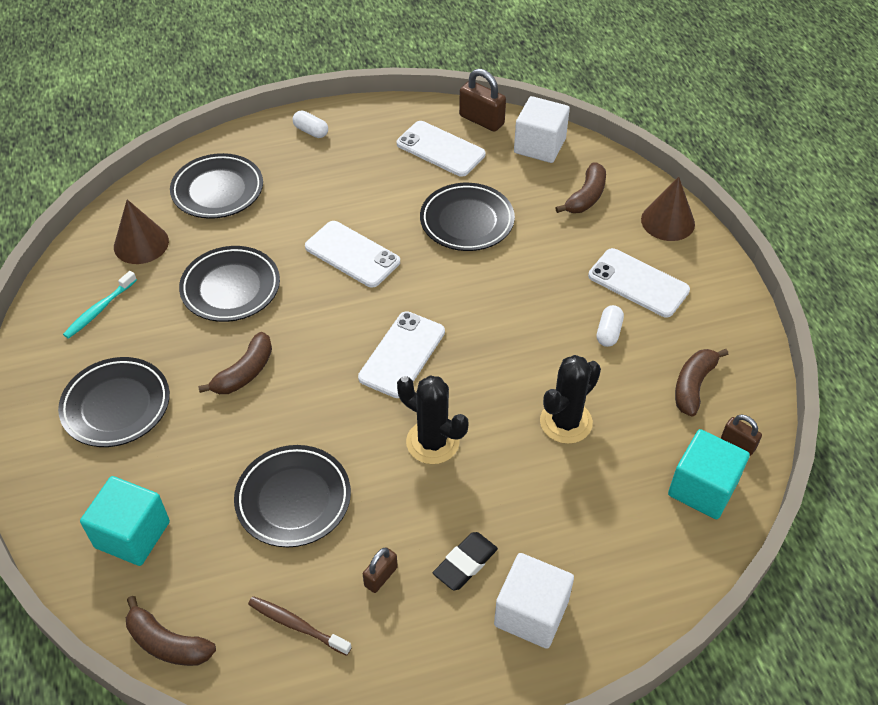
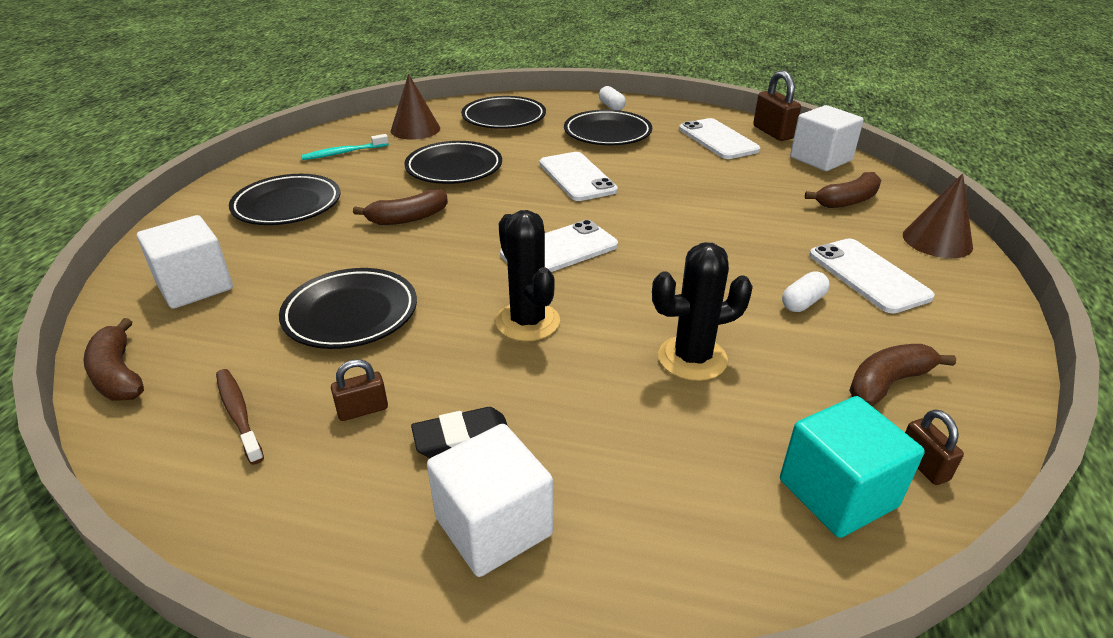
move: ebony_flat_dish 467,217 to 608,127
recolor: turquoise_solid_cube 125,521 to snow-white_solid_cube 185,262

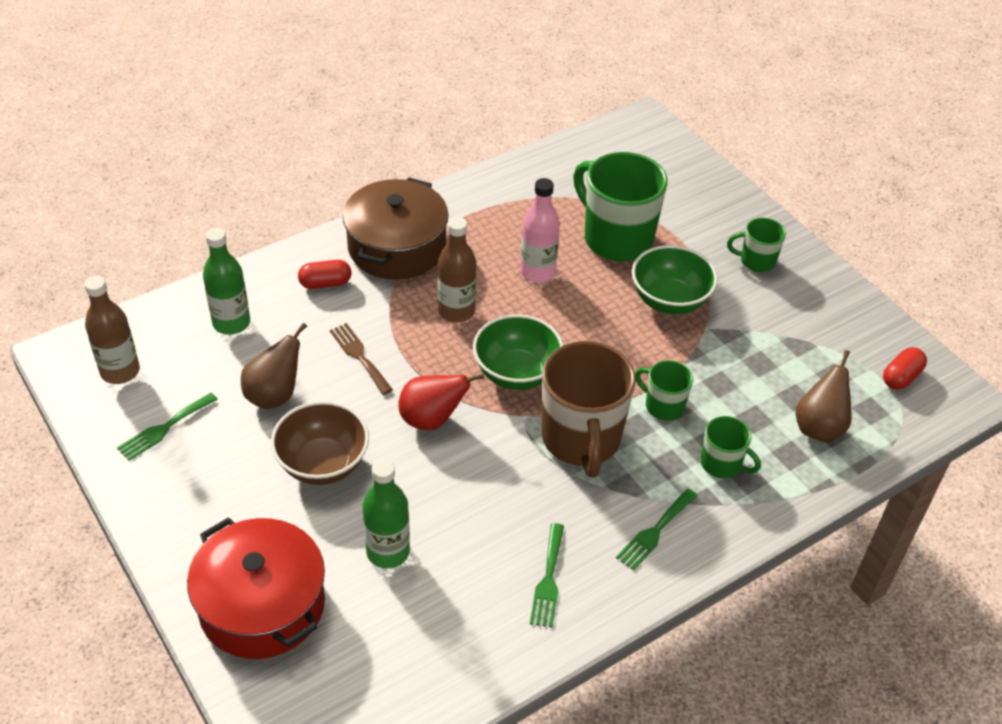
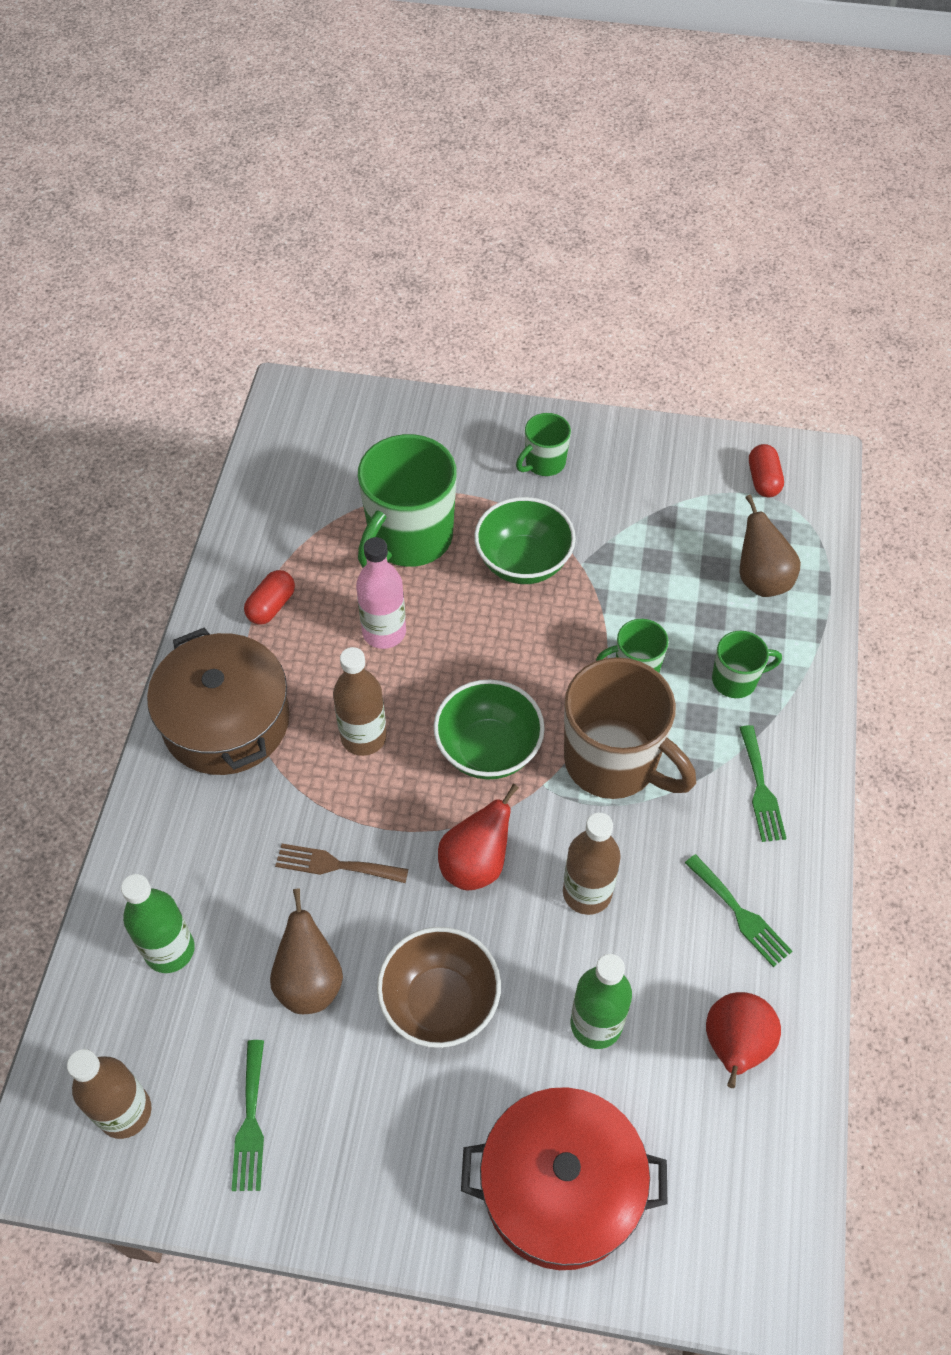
insert: brown_bottle 592,864; scarlet_toy_pear 743,1040
move: scarlet_capsule 324,274 to 269,597
rotate: leaf-green_mug 620,206 = 407,501 60 degrees counterclockwise

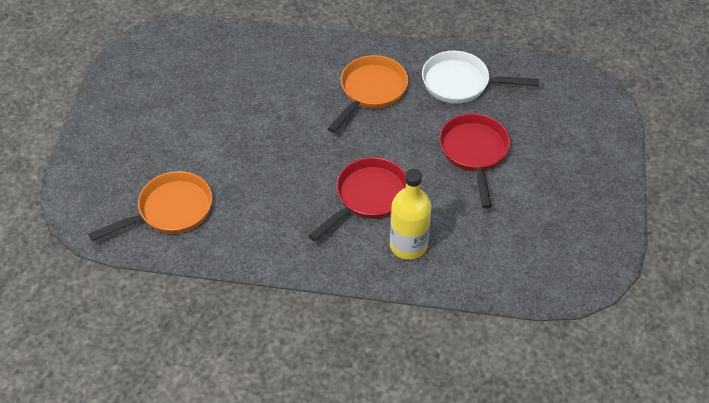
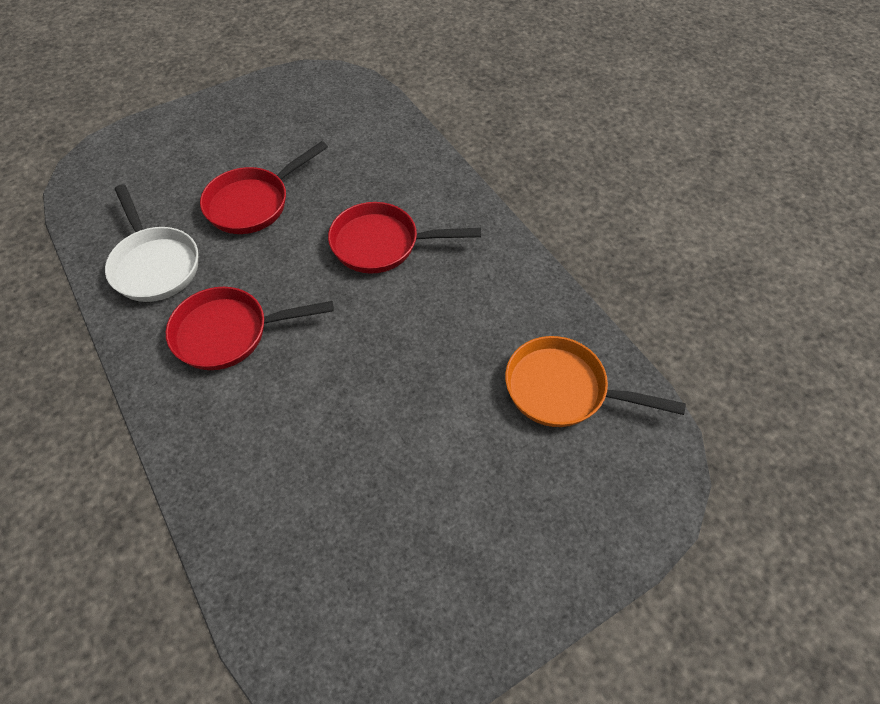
delete: golden_bottle 410,214
recolor: orange_skillet 367,94 to scarlet_skillet 250,328

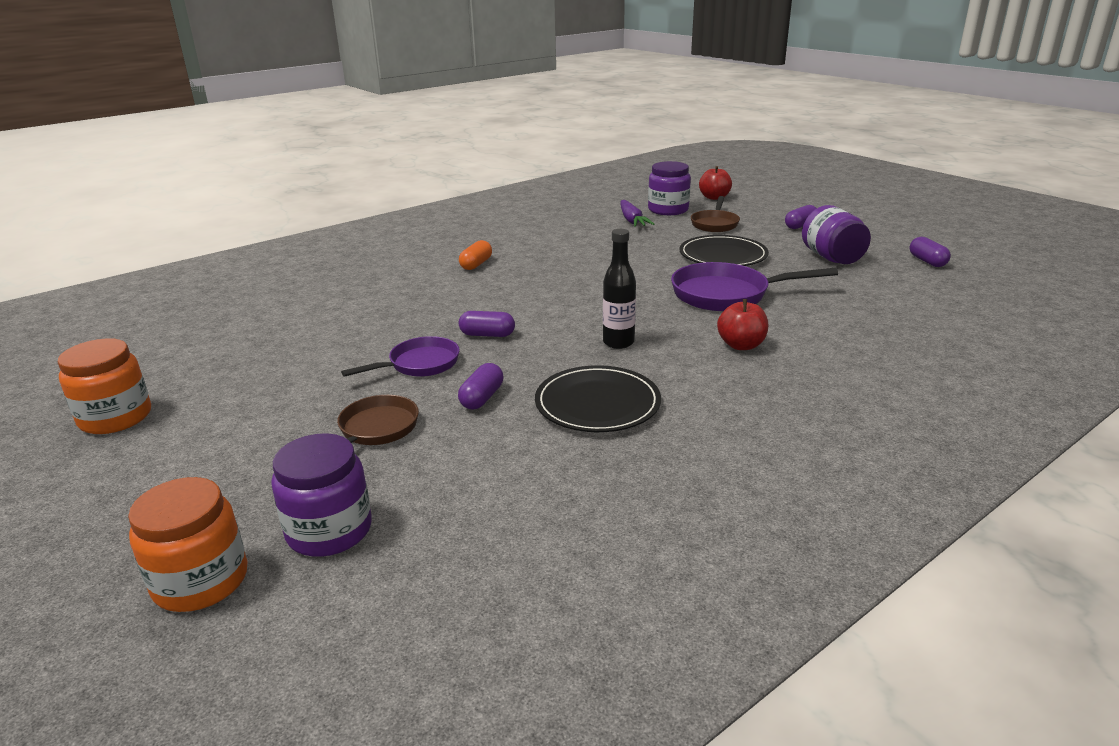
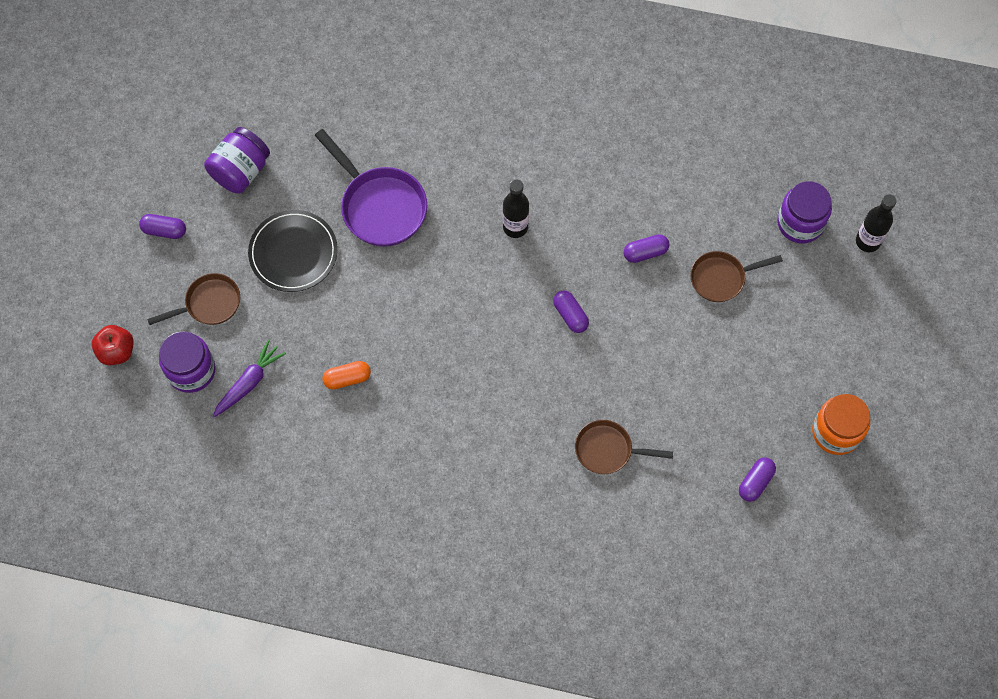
delete: violet_skillet 400,356; ebony_flat_dish 598,398; scarlet_apple 742,324
insert: brown_skillet 624,447
move: orange_capsule 475,255 to 346,375; violet_capsule 930,252 to 757,479
replace: orange_jar 188,544 to ebony_bottle 876,223

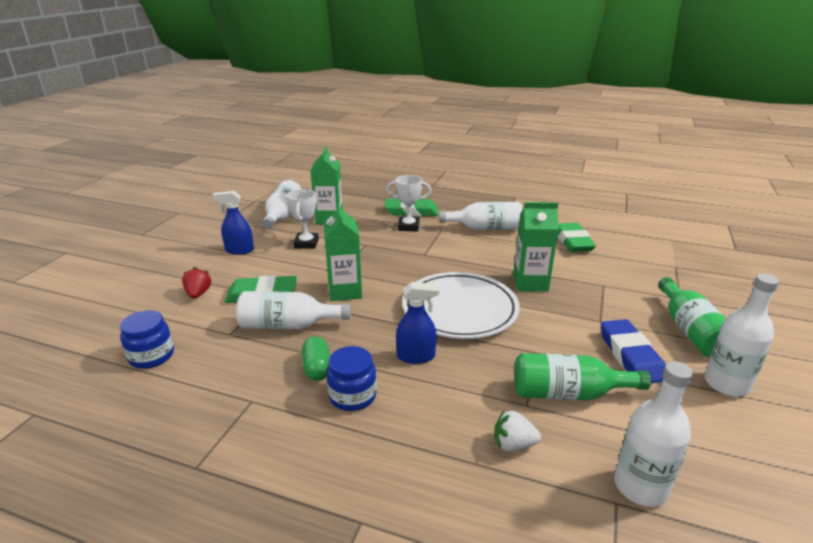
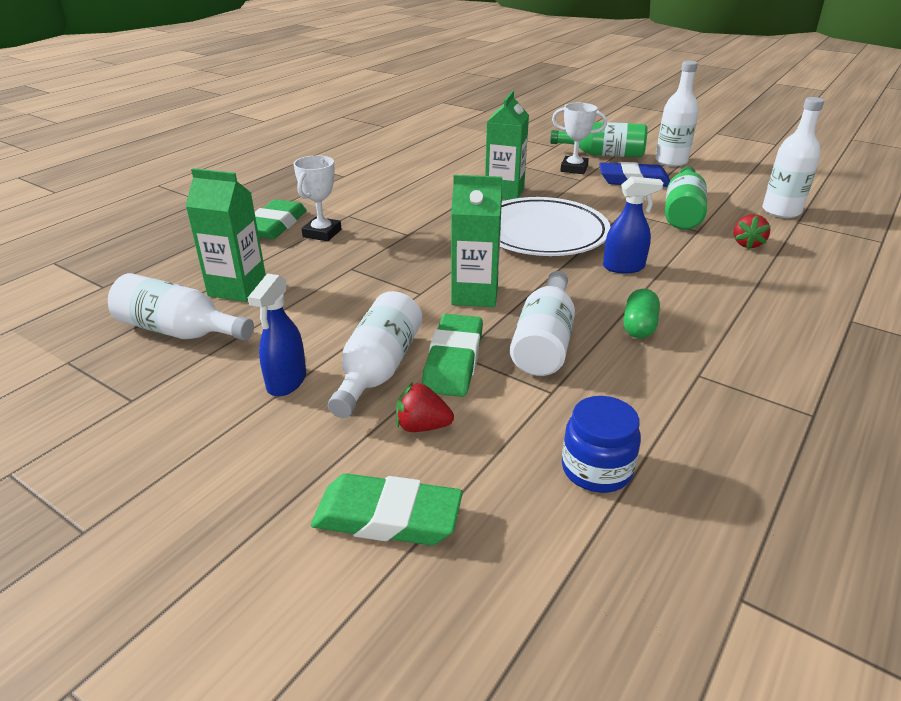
delete: blue_jar 351,378
move: snow-white_award_cup 303,219 to 579,138; snow-white_bottle 480,216 to 375,354; leaf-green_eraser 577,237 to 387,509
recolor: snow-white_berry 517,430 to scarlet_berry 752,231
rotate: leaf-green_capsule 316,358 = 641,313 75 degrees counterclockwise; blue_sprayer 418,323 = 633,224 75 degrees clockwise

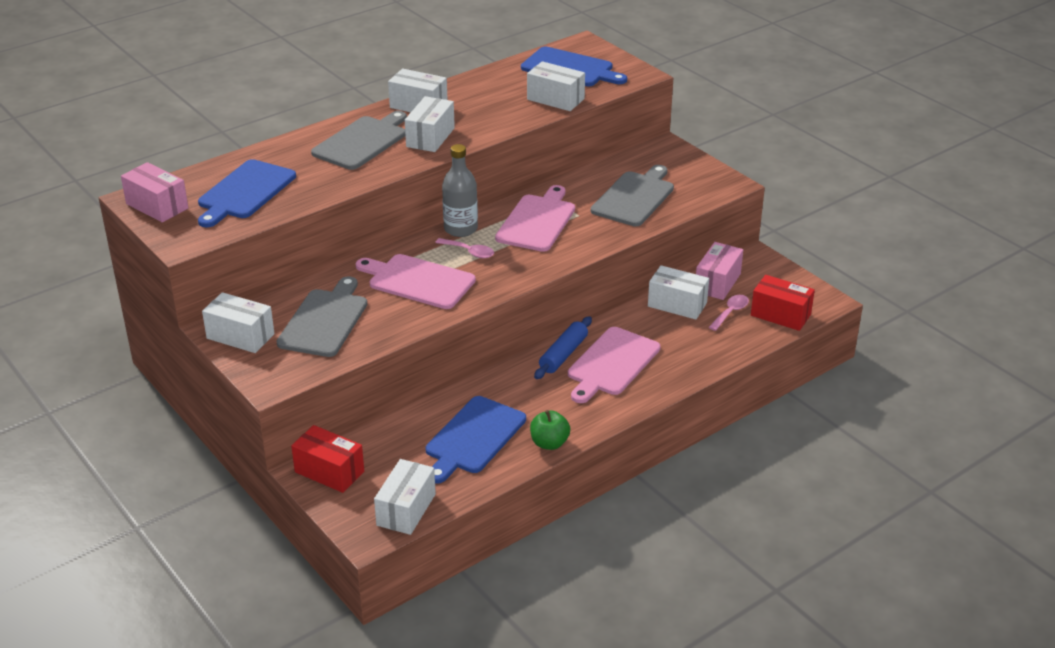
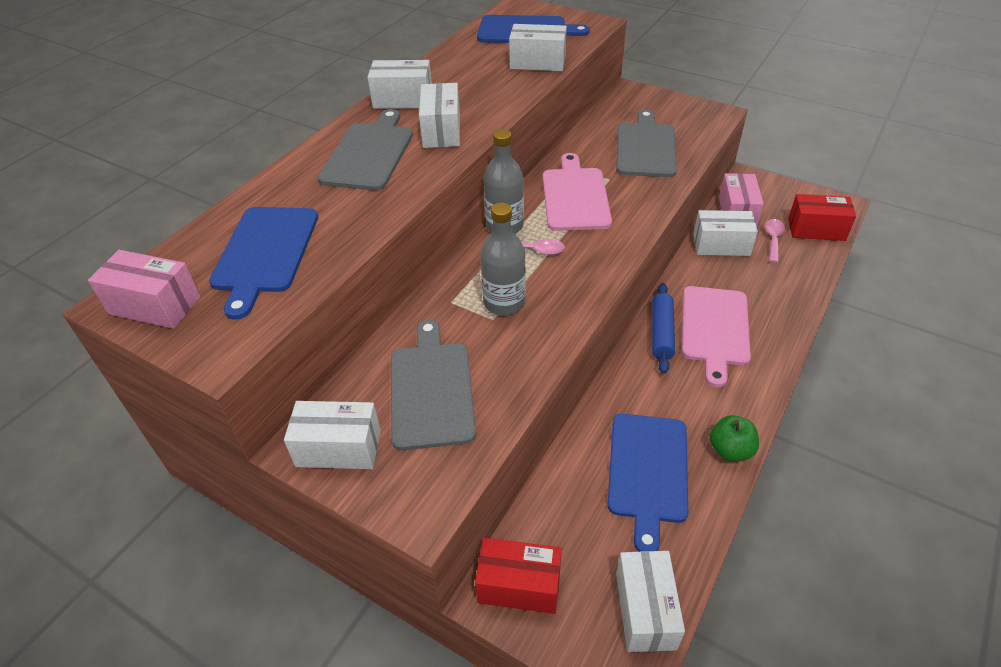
replace: pink_cutting_board 416,281 to gray_bottle 503,258

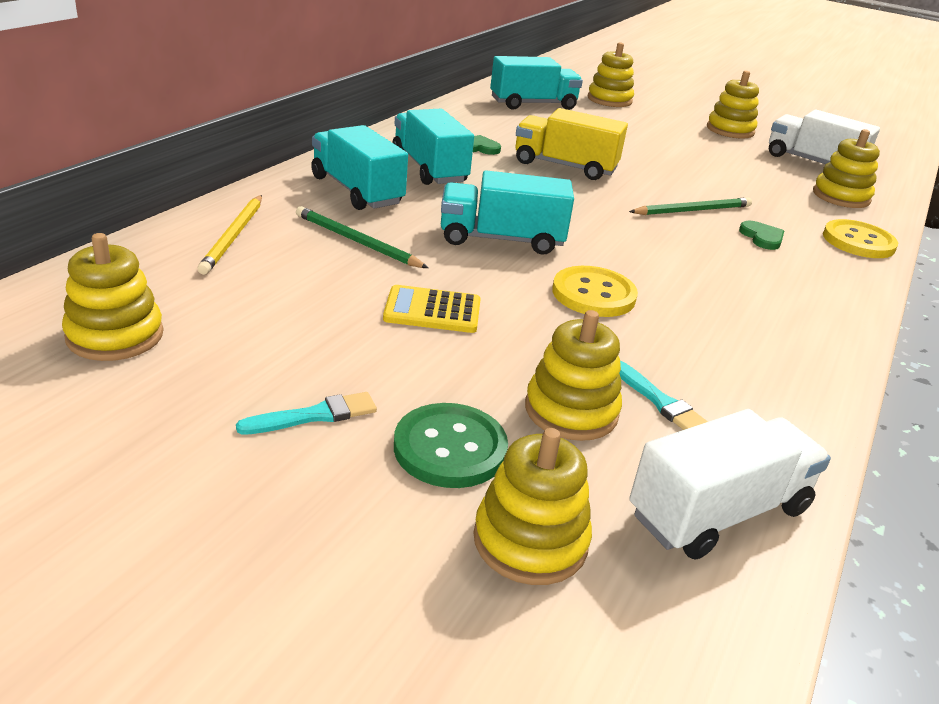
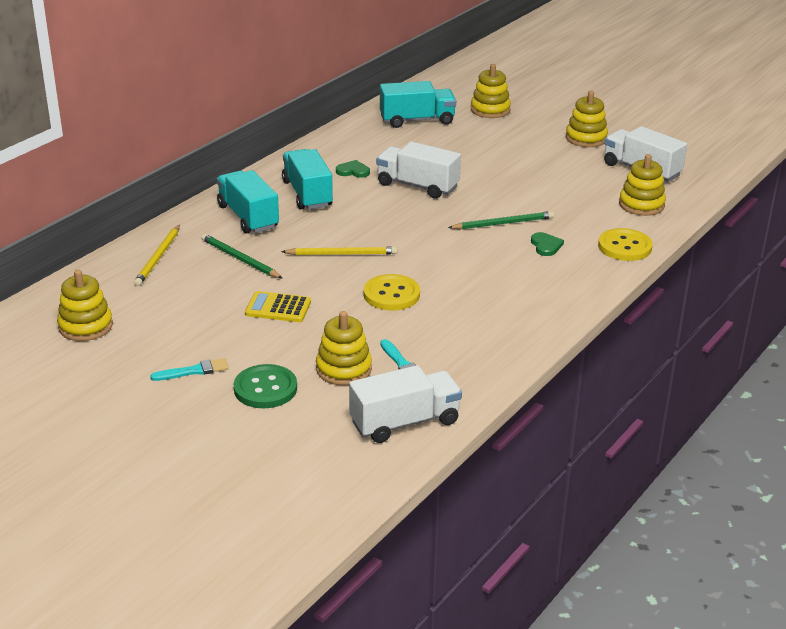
delete: golden_stacking_toy 532,506
replace: turquoise_lorry 507,212 to golden_wooden_pencil 339,251
recolor: golden_lorry 571,144 to snow-white_lorry 418,170

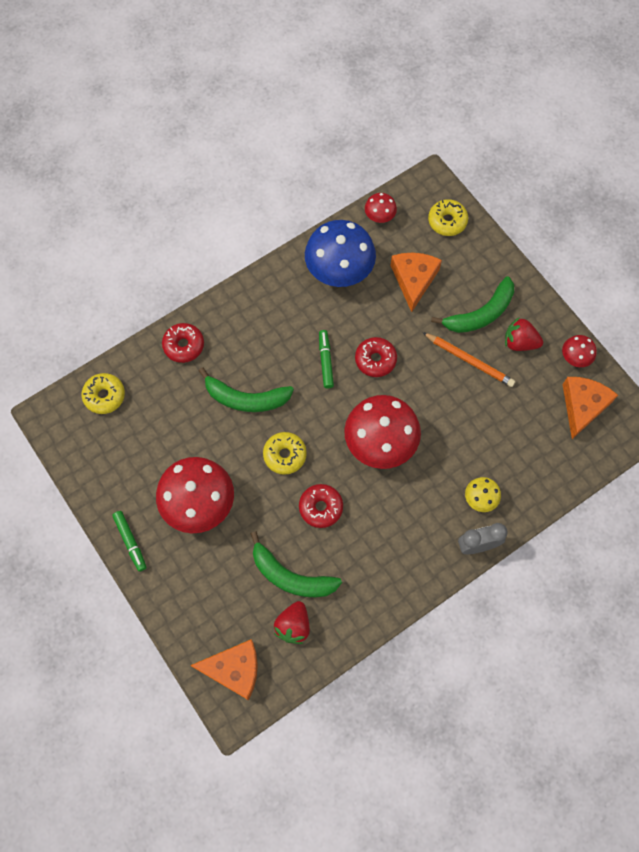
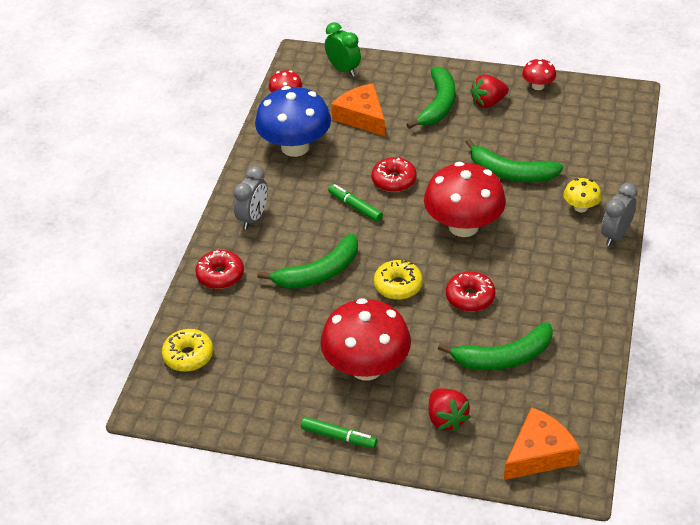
delete: orange_wooden_pencil 468,359; orange_piece_of_cheese 590,408
insert: gray_bedside_clock 250,197; leaf-green_banana 514,160
move: scarlet_berry 292,622 to 450,410
replace: golden_donut 448,217 to leaf-green_bedside_clock 343,49

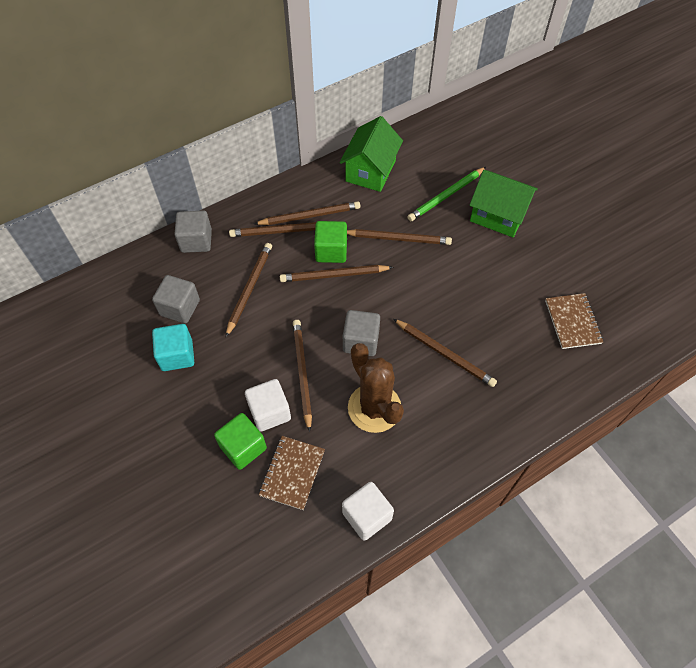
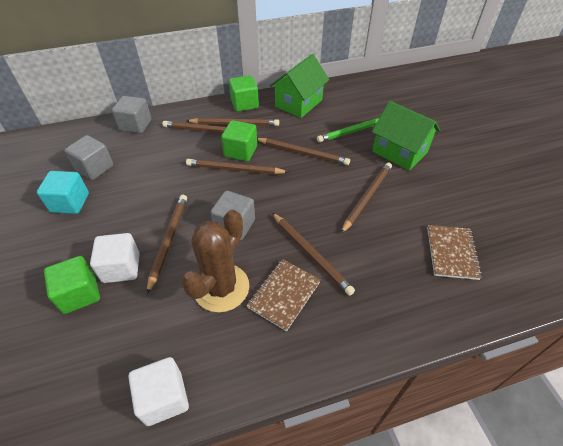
insert: leaf-green_solid_cube 244,93
move: brown_wooden_pencil 249,290 to 366,198; brown_exercise_book 292,473 to 283,295
rotate: brown_cactus 376,388 = 215,261 45 degrees clockwise

